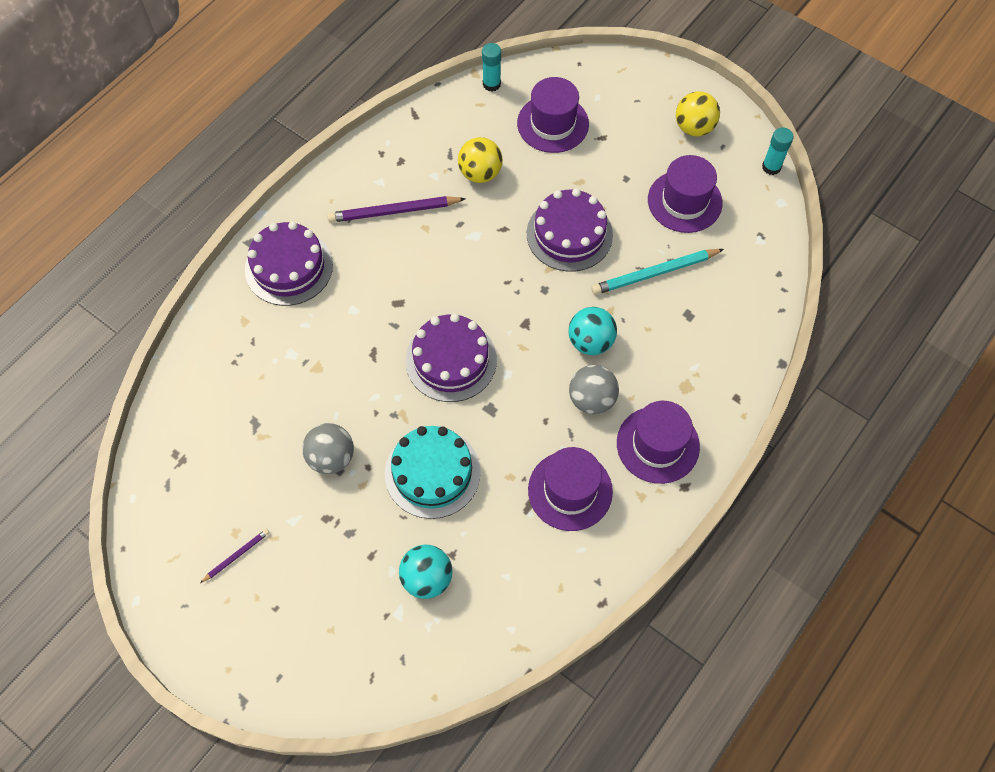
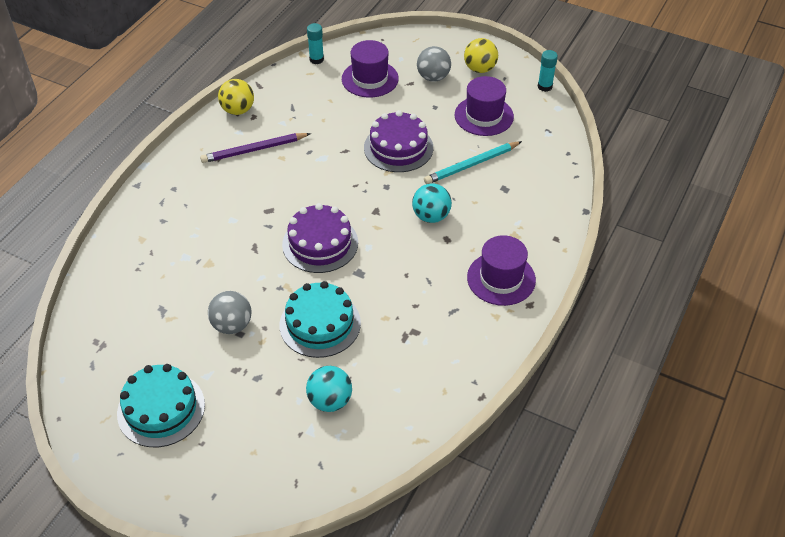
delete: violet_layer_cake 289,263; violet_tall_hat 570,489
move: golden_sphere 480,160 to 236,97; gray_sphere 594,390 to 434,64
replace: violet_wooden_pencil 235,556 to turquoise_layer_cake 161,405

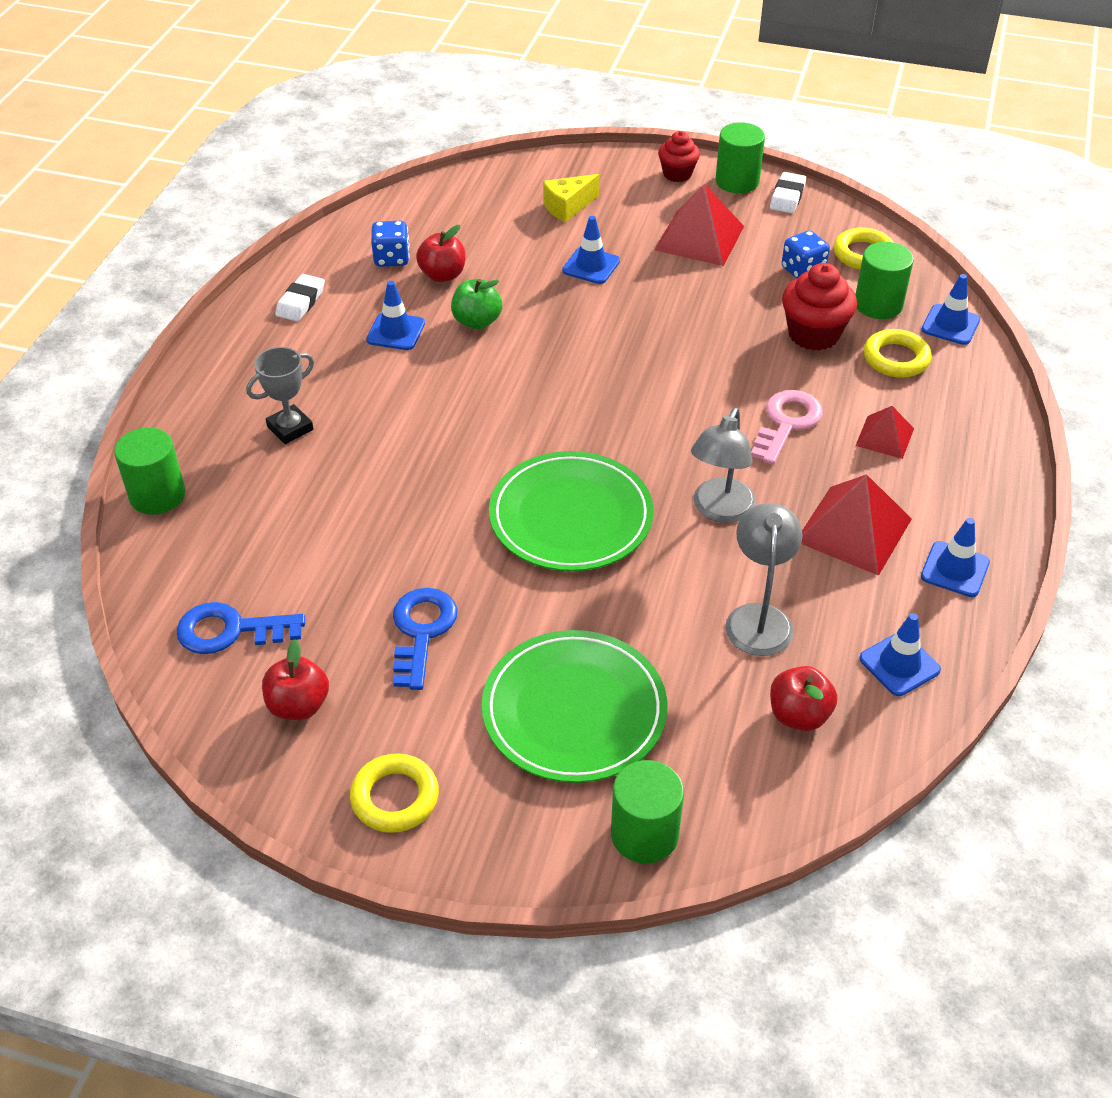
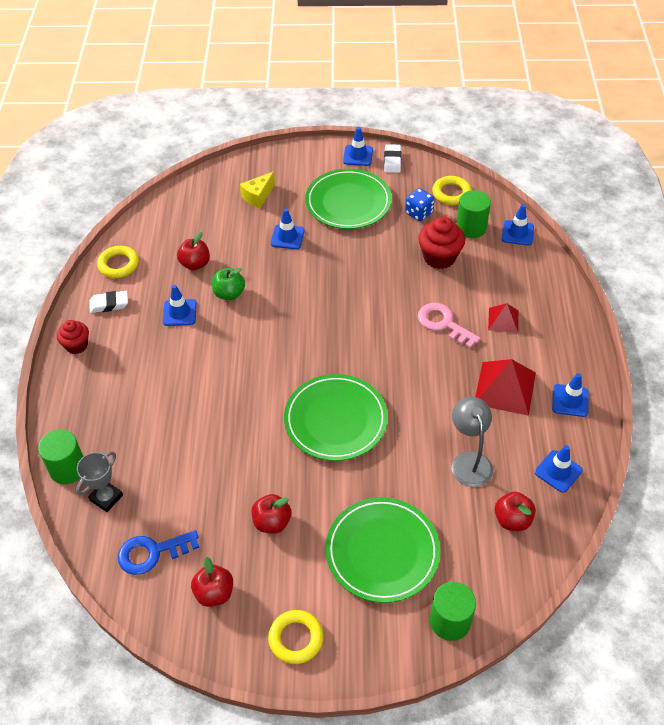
delete: blue_dice 390,244; gray_lamp 723,465
move: gray_award_cup 280,395 to 99,482; scarlet_fairy_cake 679,156 to 73,337; golden_torus 898,353 to 118,262
replace: blue_key 425,639 to scarlet_apple 271,514; scarlet_pyramid_shape 699,224 to leaf-green_flat_dish 348,199; leaf-green_cylinder 740,157 to blue_traffic_cone 358,146
rotate: snow-white_eraser 300,298 = 108,302 75 degrees clockwise; pink_key 787,427 = 449,325 60 degrees counterclockwise

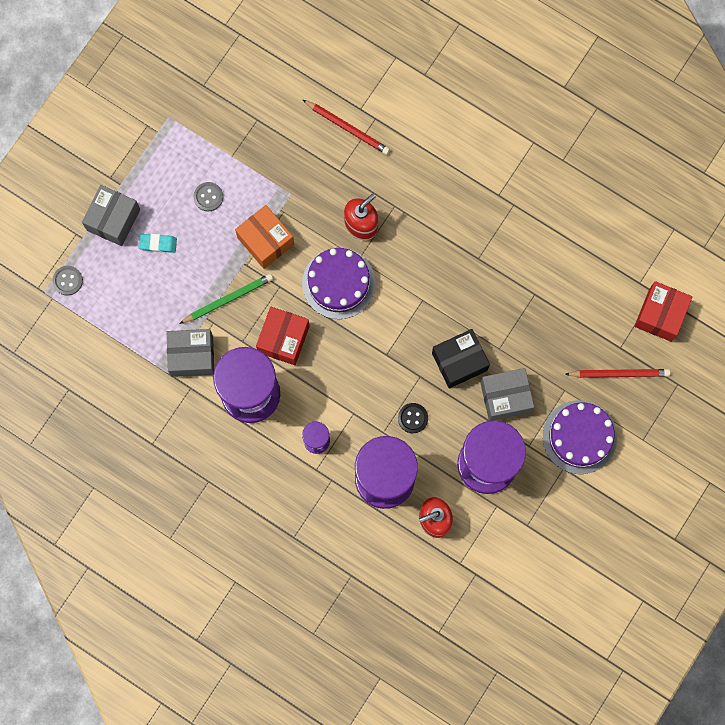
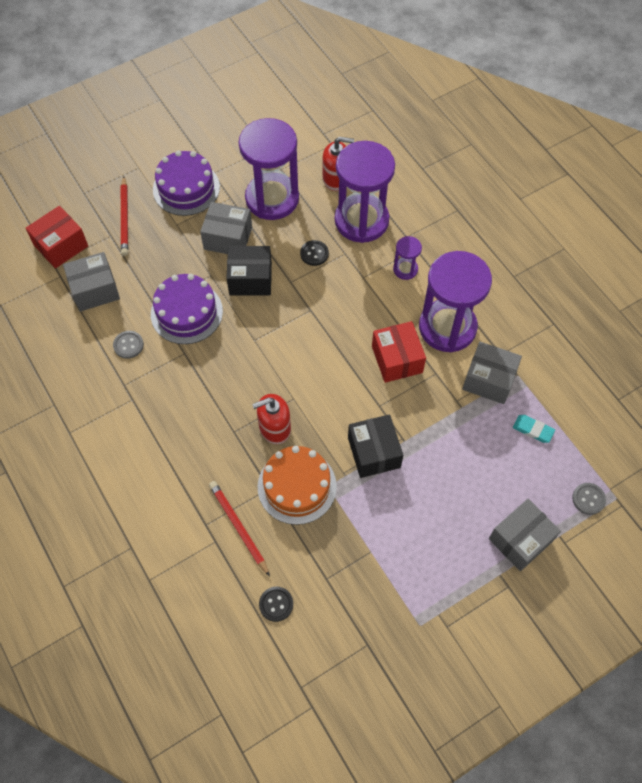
delete: leaf-green_wooden_pencil 226,299
insert: gray_box 91,282; orange_layer_cake 297,485; ebony_button 276,604
move: turquoise_eraser 158,243 to 534,429; gray_button 208,196 to 128,345; violet_layer_cake 338,283 to 187,309
recolor: orange_box 264,237 to ebony_box 376,446
rotate: scarlet_box 283,336 = 399,352 60 degrees counterclockwise; scarlet_wooden_pencil 617,373 = 124,216 120 degrees counterclockwise

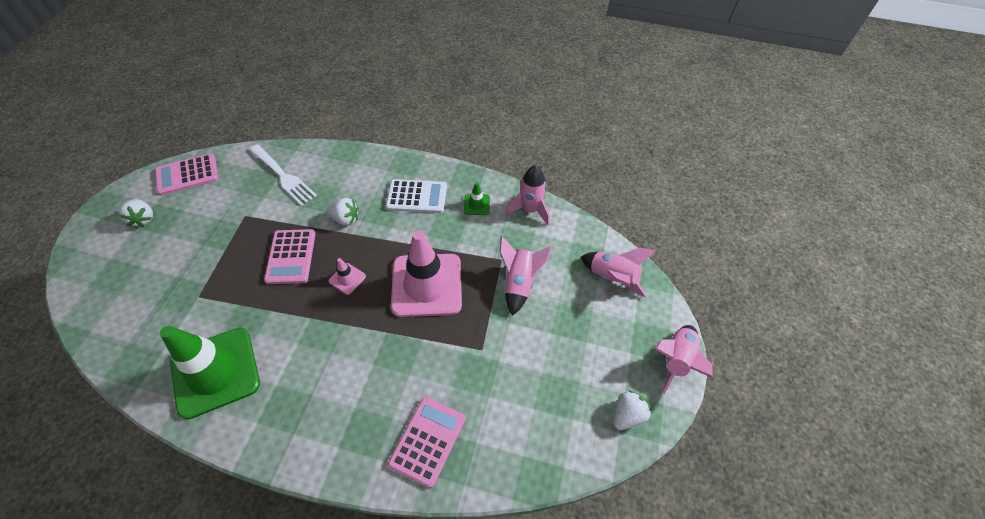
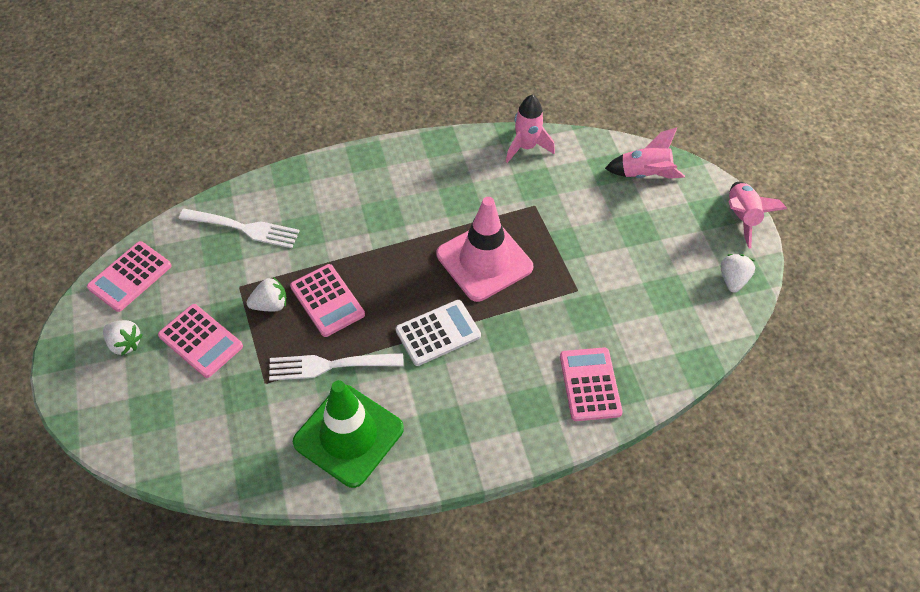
delete: pink_traffic_cone 347,276; leaf-green_traffic_cone 477,198; pink_spaceship 526,276
insert: pink_adding_machine 200,341; snow-white_fork 336,367
move: snow-white_berry 342,212 to 266,294; snow-white_adding_machine 416,196 to 438,333

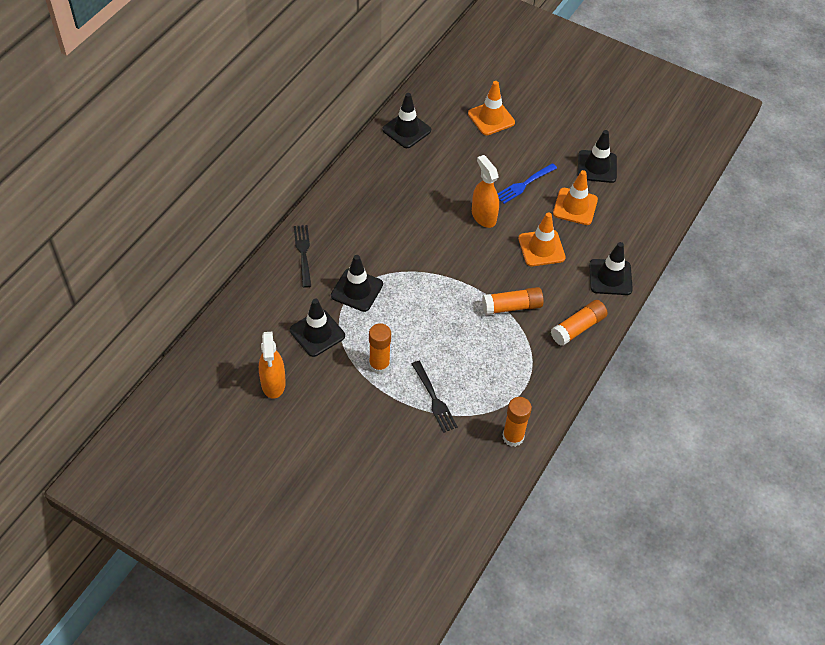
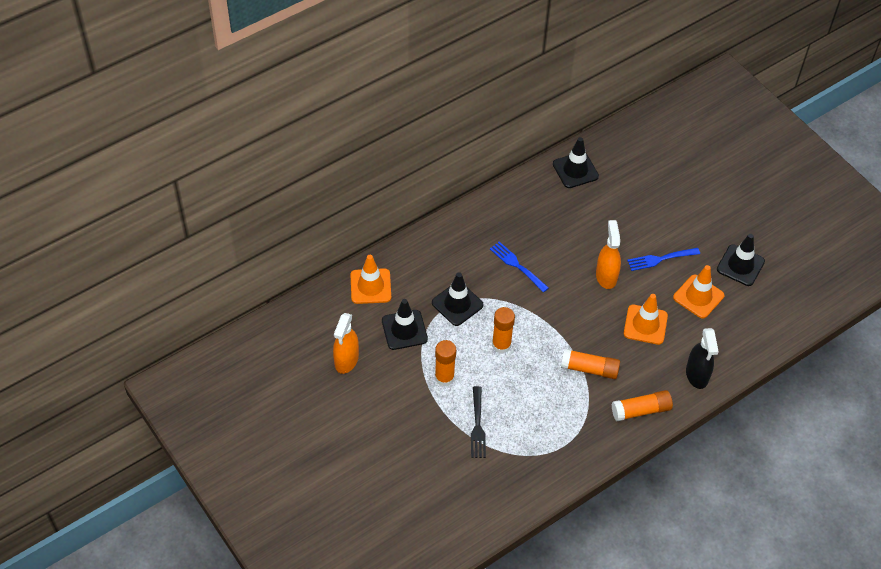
delete: ebony_fork 302,256
insert: blue_fork 519,267
move: orange_traffic_cone 491,108 to 370,279; orange_stick_of_glue 517,422 to 503,330
replace: ebony_traffic_cone 611,268 to ebony_sprayer 702,358

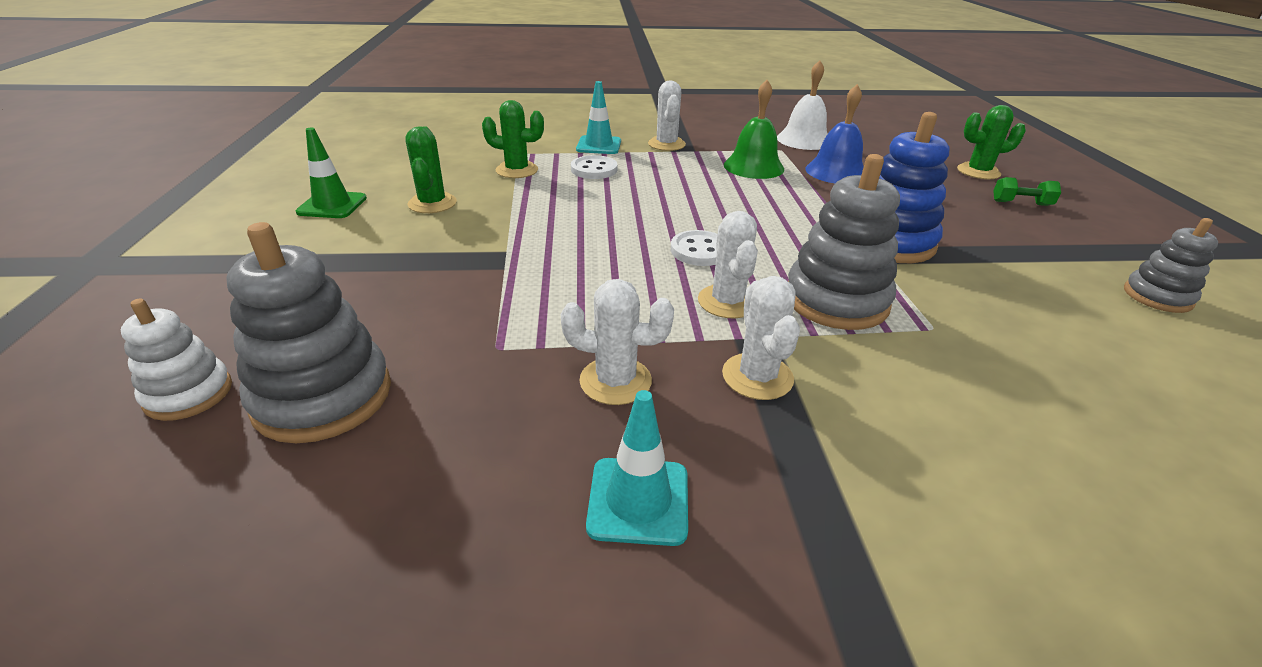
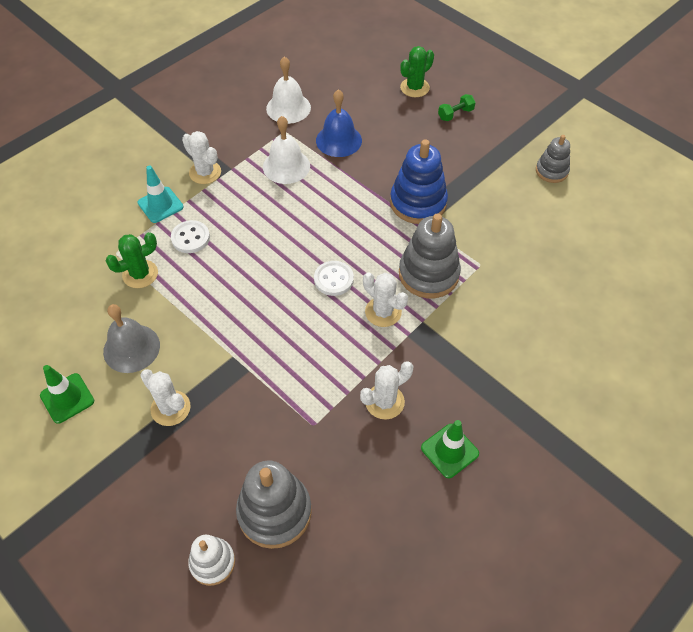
move: snow-white_cactus 761,338 to 165,397
replace: leaf-green_cactus 431,169 to gray_hand_bell 131,338
recolor: turquoise_traffic_cone 637,468 to leaf-green_traffic_cone 450,449; leaf-green_hand_bell 754,129 to snow-white_hand_bell 286,150

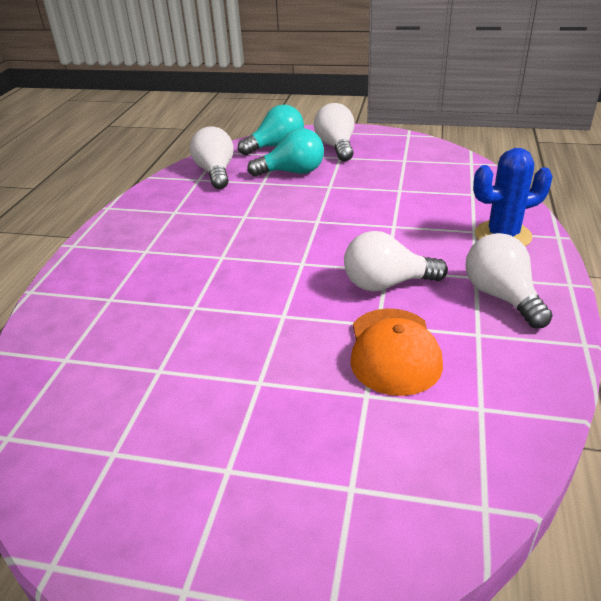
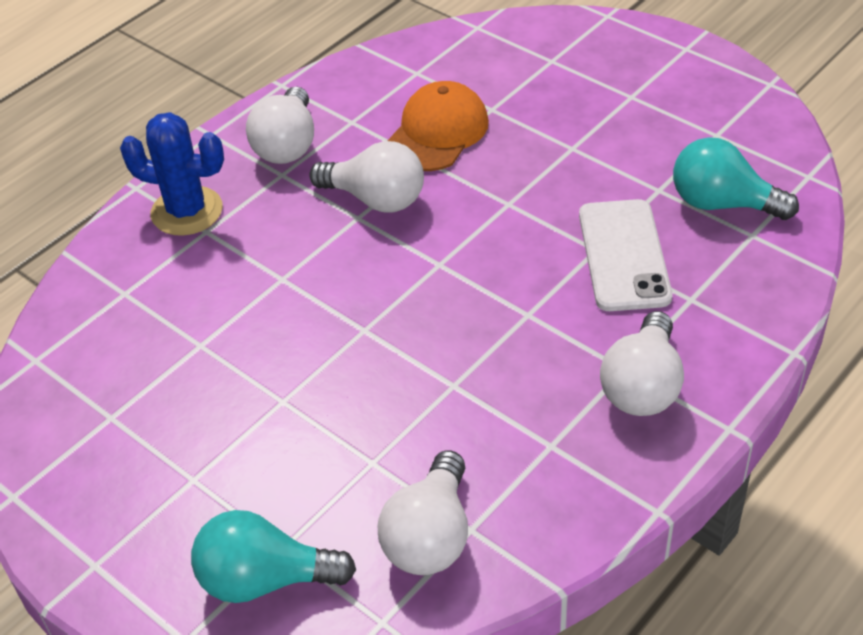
insert: snow-white_phone 625,255
move: turquoise_light_bulb 285,152 to 736,178; snow-white_light_bulb 334,132 to 642,363

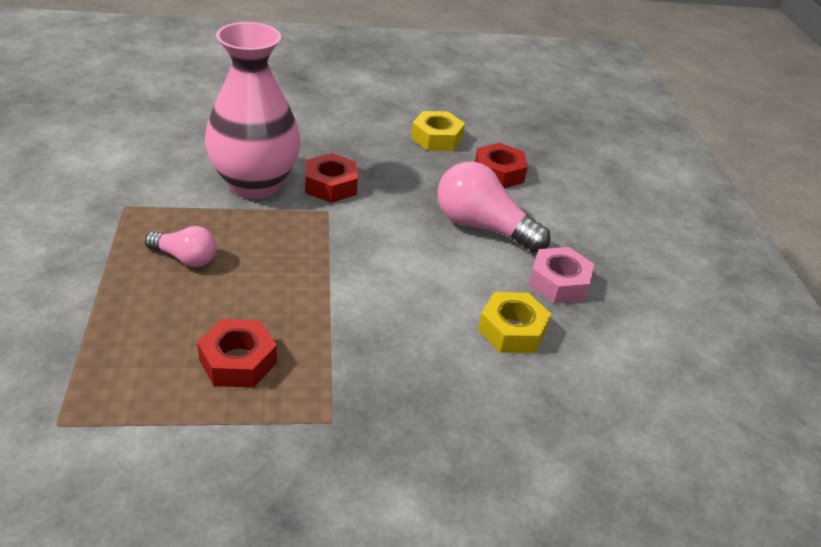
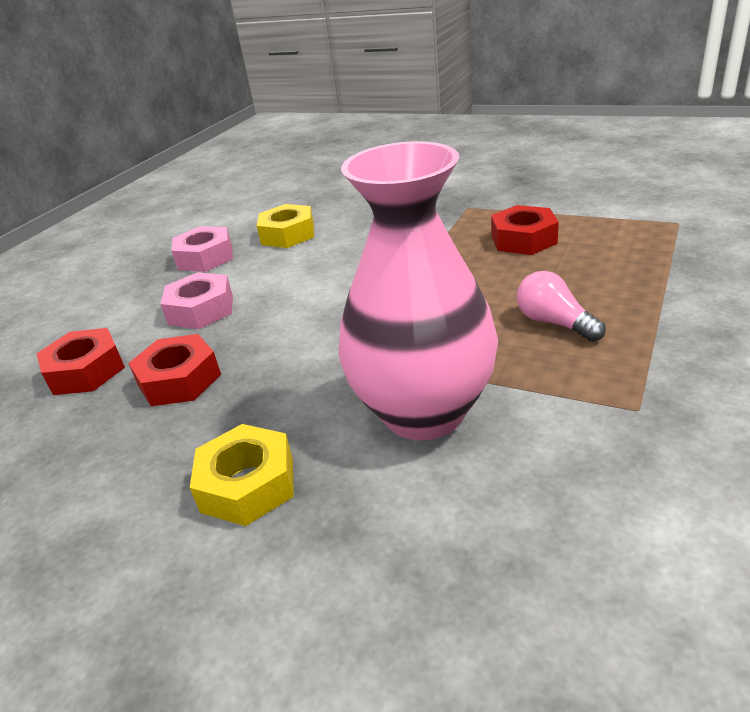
move: scarlet_hexagon_nut 331,178 to 174,370; golden_hexagon_nut 438,131 to 242,475
replace: pink_light_bulb 493,207 to pink_hexagon_nut 197,300

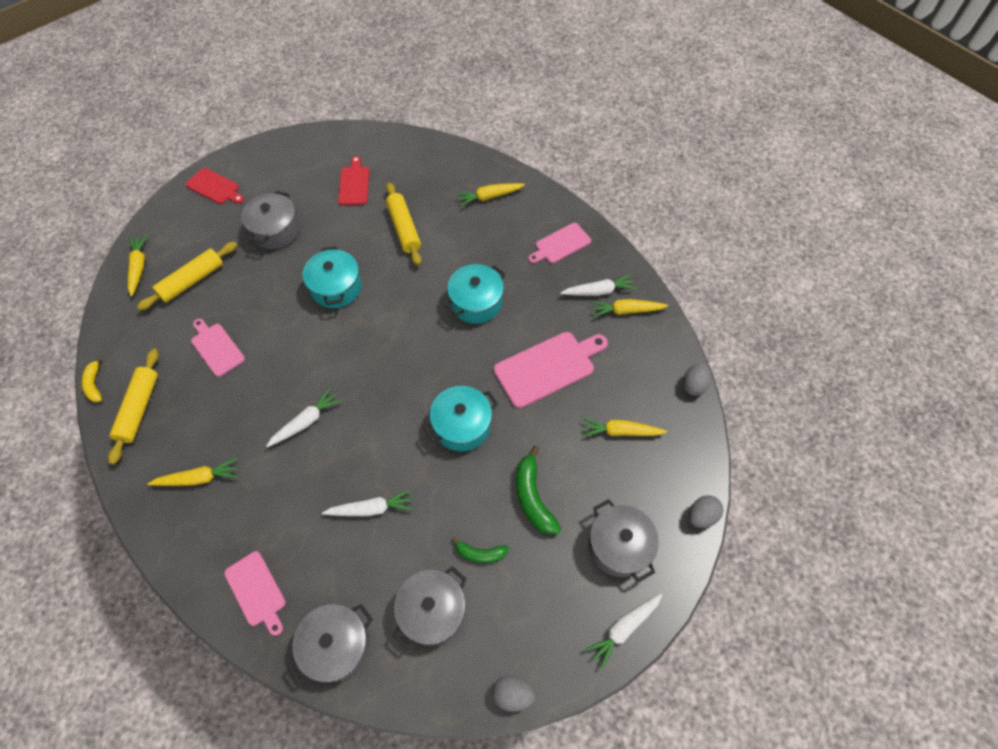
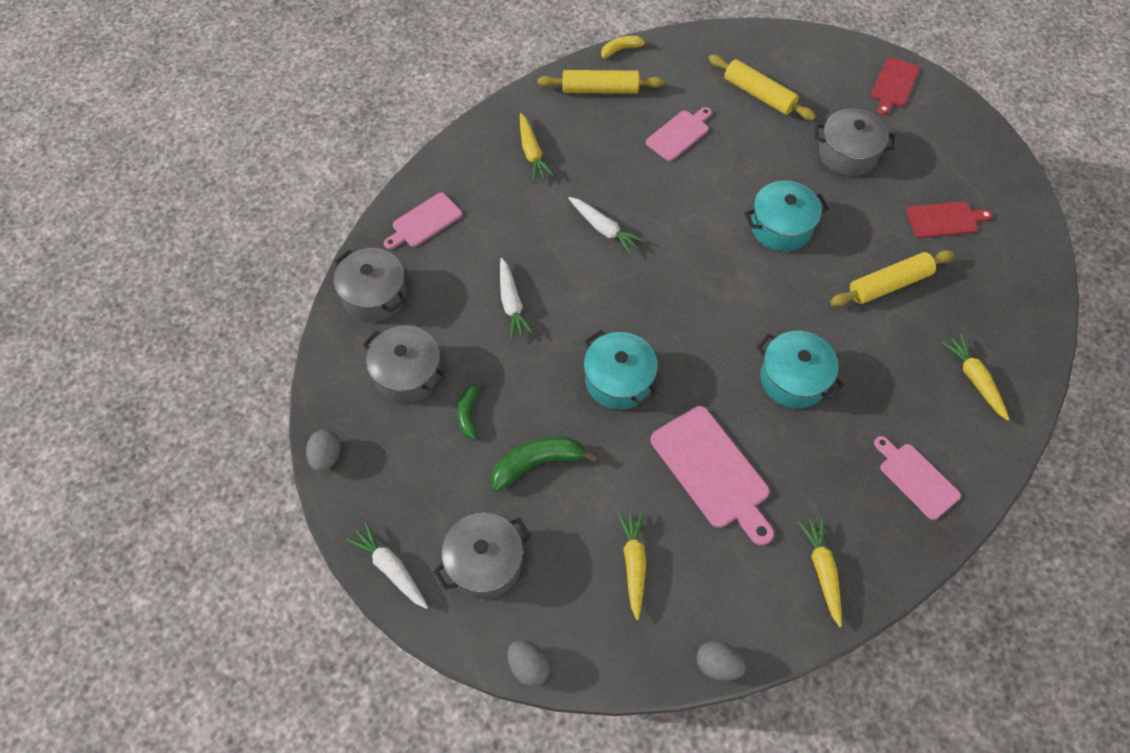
delete: golden_root_vegetable 138,266; snow-white_root_vegetable 599,285

